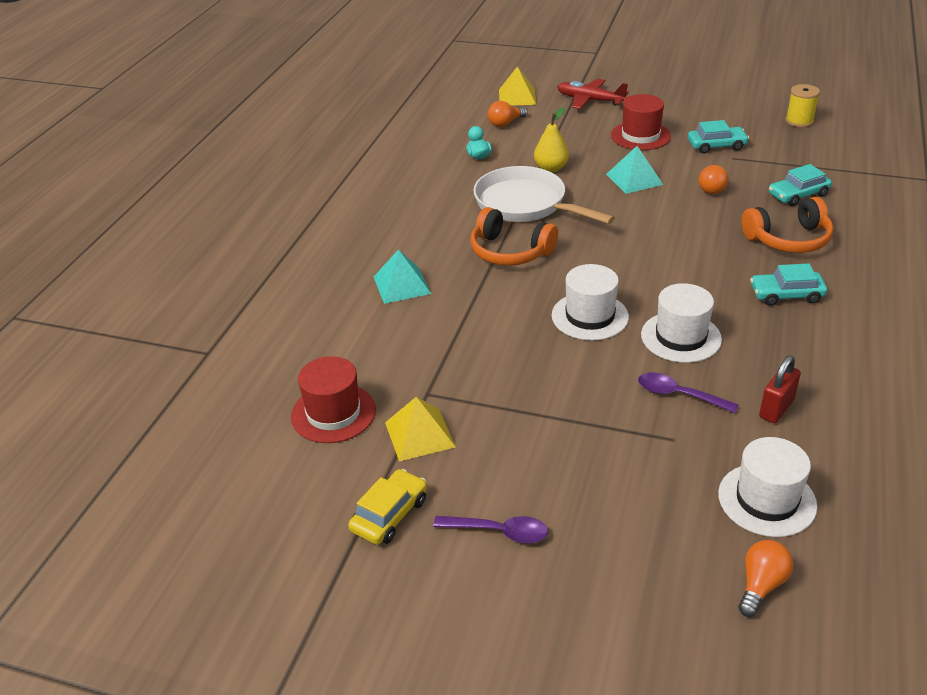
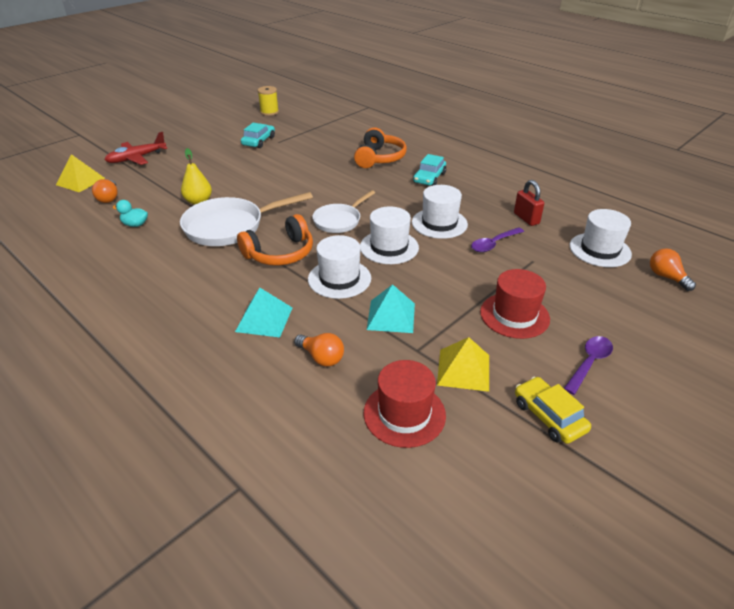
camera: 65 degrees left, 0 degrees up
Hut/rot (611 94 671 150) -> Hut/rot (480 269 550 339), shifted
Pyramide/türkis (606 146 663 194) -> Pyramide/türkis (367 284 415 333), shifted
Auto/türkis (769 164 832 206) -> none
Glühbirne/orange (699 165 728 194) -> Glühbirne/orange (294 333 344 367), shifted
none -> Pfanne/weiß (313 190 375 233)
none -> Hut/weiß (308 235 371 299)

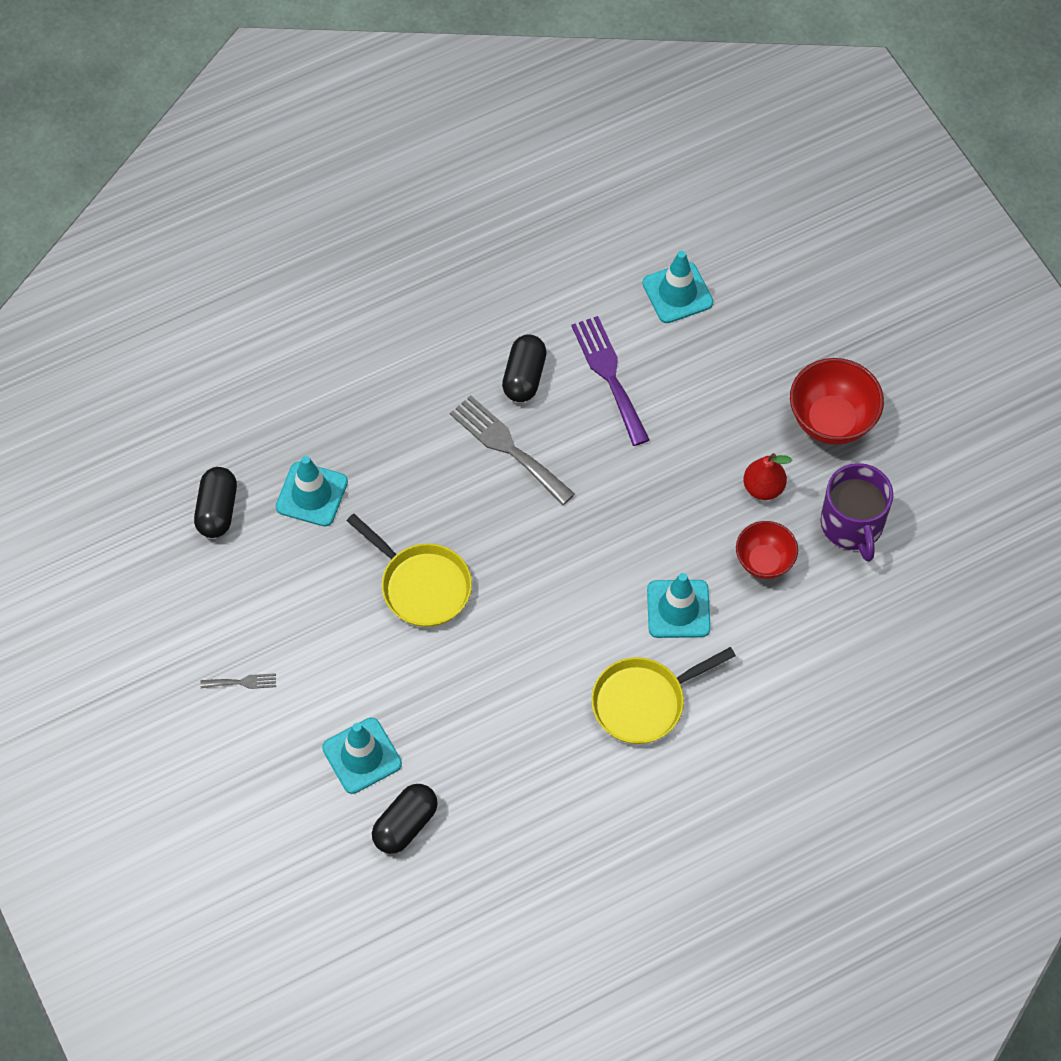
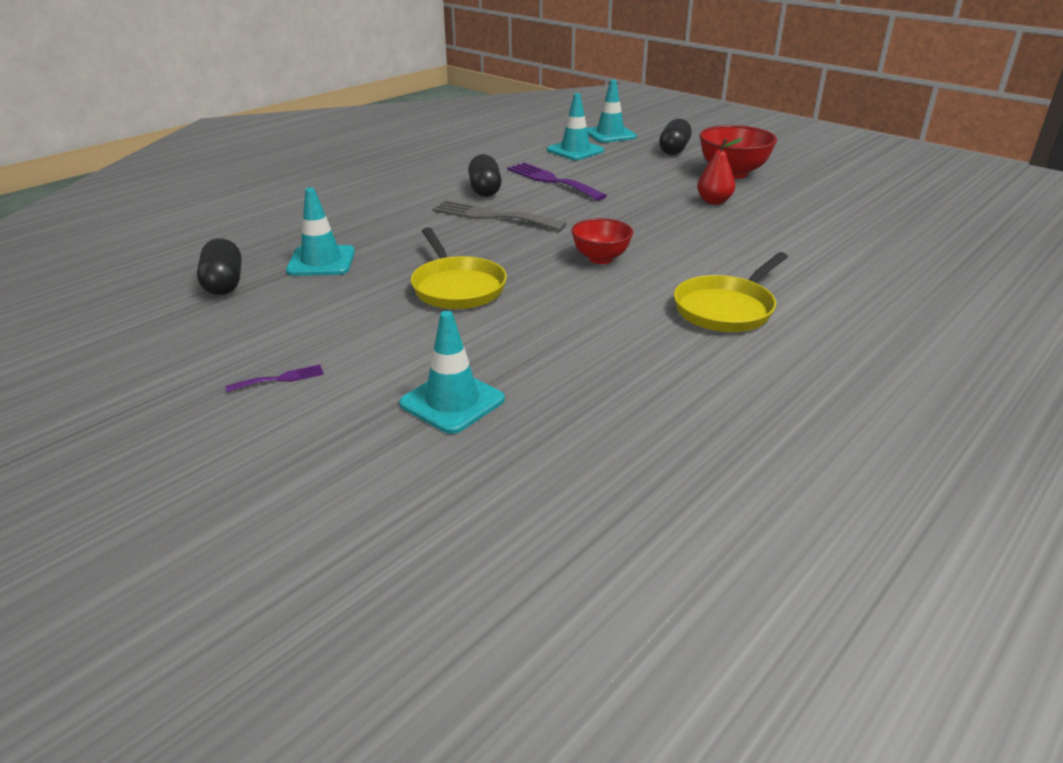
camera: 20 degrees left, 30 degrees down
Tasse/lila (821 463 893 562) -> none
Pfanne/gelb (347 514 472 627) -> Pfanne/gelb (411 227 507 309), 45 degrees clockwise
Schüssel/rot (736 521 798 579) -> Schüssel/rot (571 218 633 264), shifted
Leitkegel/türkis (647 573 711 638) -> Leitkegel/türkis (587 80 637 143), shifted
Gabel/grau (200 673 276 689) -> Gabel/lila (225 364 324 392)
Kapsel/schwarz (372 784 438 854) -> Kapsel/schwarz (659 119 692 155), shifted

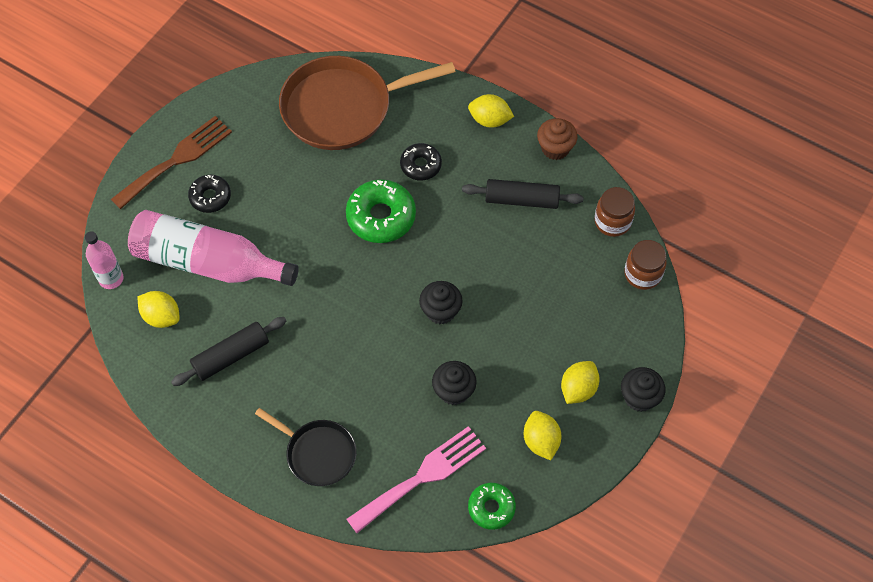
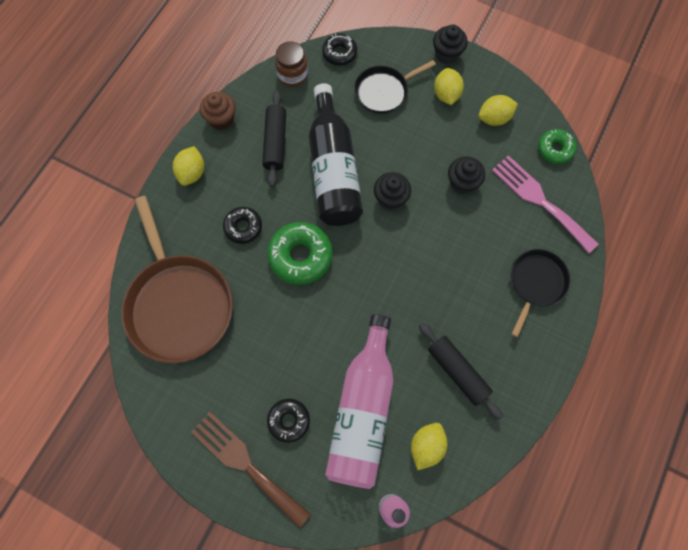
camera: 95 degrees left, 10 degrees up
Einmachglas/braun (624 240 667 290) -> Donut/schwarz (322 34 357 65)
Zitrone/gelb (561 361 600 404) -> Zitrone/gelb (434 68 464 105), 60 degrees clockwise
none -> Pfanne/schwarz (354 60 436 114)
none -> Flasche/schwarz (309 83 363 226)

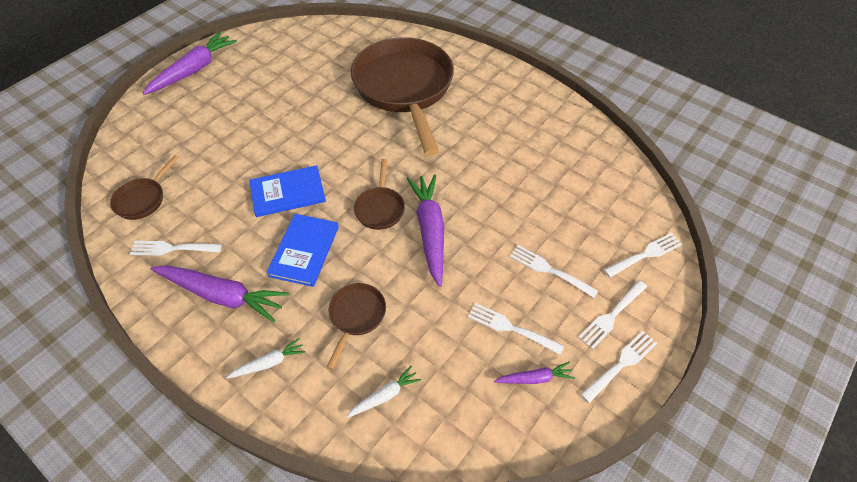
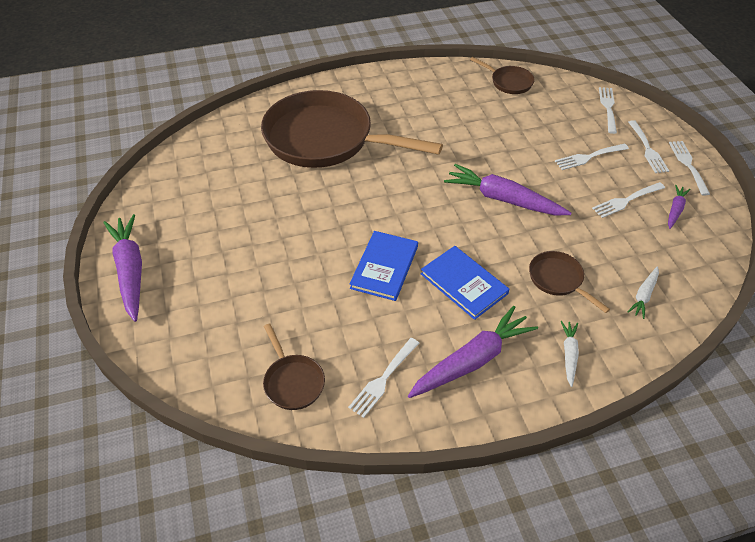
camera: 55 degrees left, 5 degrees down
Pfanne/braun (354 159 405 230) -> Pfanne/braun (470 57 535 94), shifted
Karotte/weiß (346 366 421 418) -> Karotte/weiß (627 266 659 319), 150 degrees counterclockwise

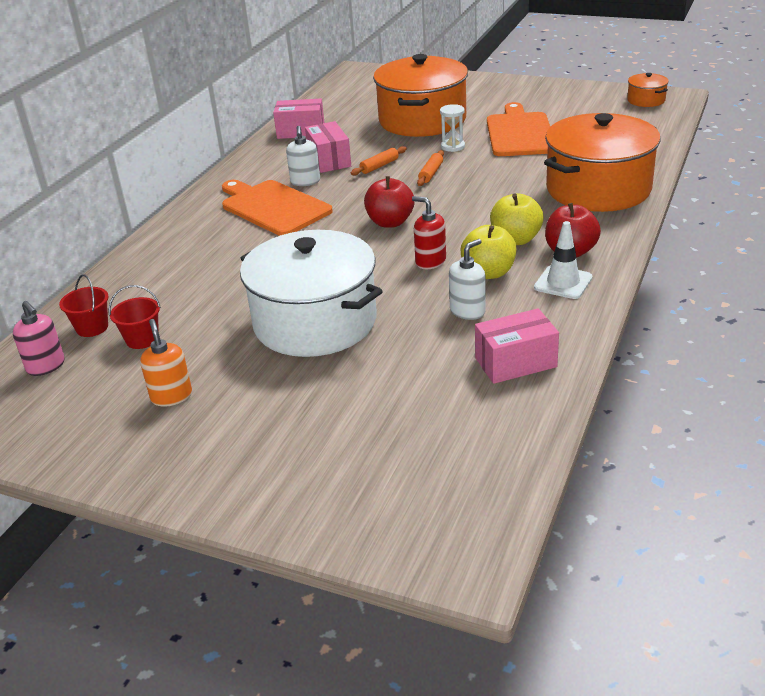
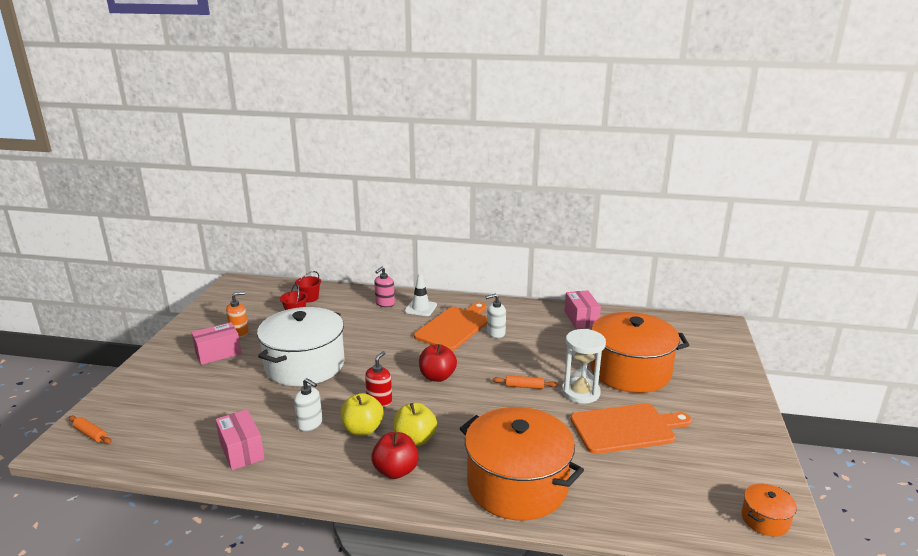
camera: 75 degrees right, 10 degrees down
Sanduhr/weiß (440 104 465 152) -> Sanduhr/weiß (562 329 606 404), x1.76
Schachtel/rosa (305 121 351 173) -> Schachtel/rosa (191 322 241 365), shifted
Nudelholz/orange (351 146 407 175) -> Nudelholz/orange (69 416 112 444), shifted
Leitkegel/weiß (534 221 593 299) -> Leitkegel/weiß (405 273 437 316), shifted
Seifenspender/rosa (13 301 65 376) -> Seifenspender/rosa (374 267 395 307), shifted

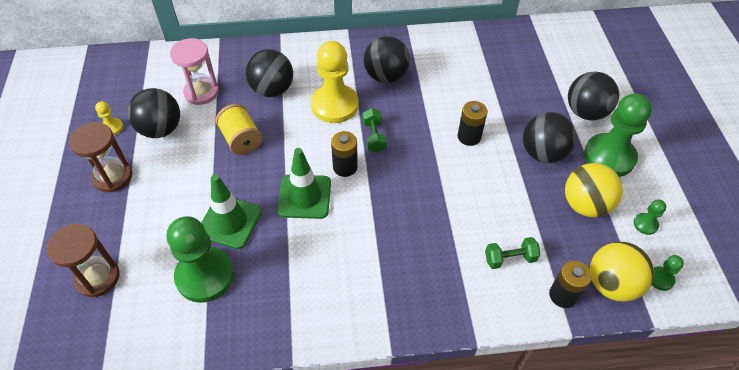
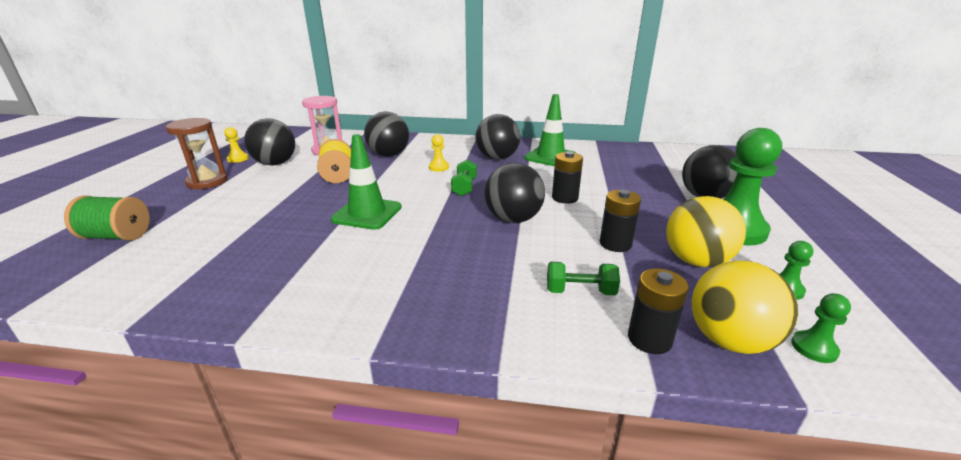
camera: 15 degrees right, 25 degrees down
Bauer/gelb (311 41 359 123) -> Bauer/gelb (429 134 449 172), x0.44
Ball/schwarz (523 112 576 163) -> Ball/schwarz (484 163 545 223), shifted
Batterie/schwarz (331 131 358 177) -> Batterie/schwarz (600 190 641 252), shifted
Leitkegel/grün (201 174 262 249) -> Leitkegel/grün (525 94 576 166), shifted
Bauer/grün (167 216 234 303) -> none
Sanduhr/braun (47 224 120 297) -> Garnrolle/grün (64 195 150 240)

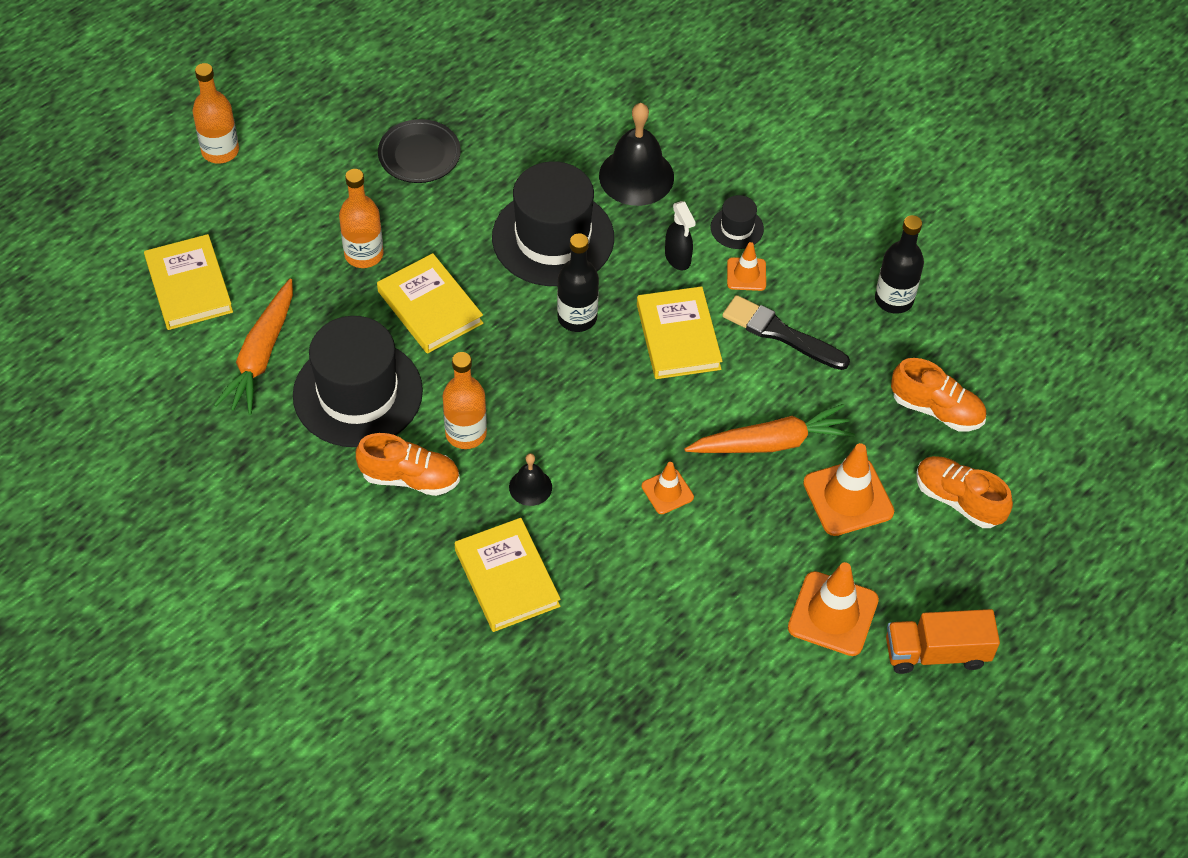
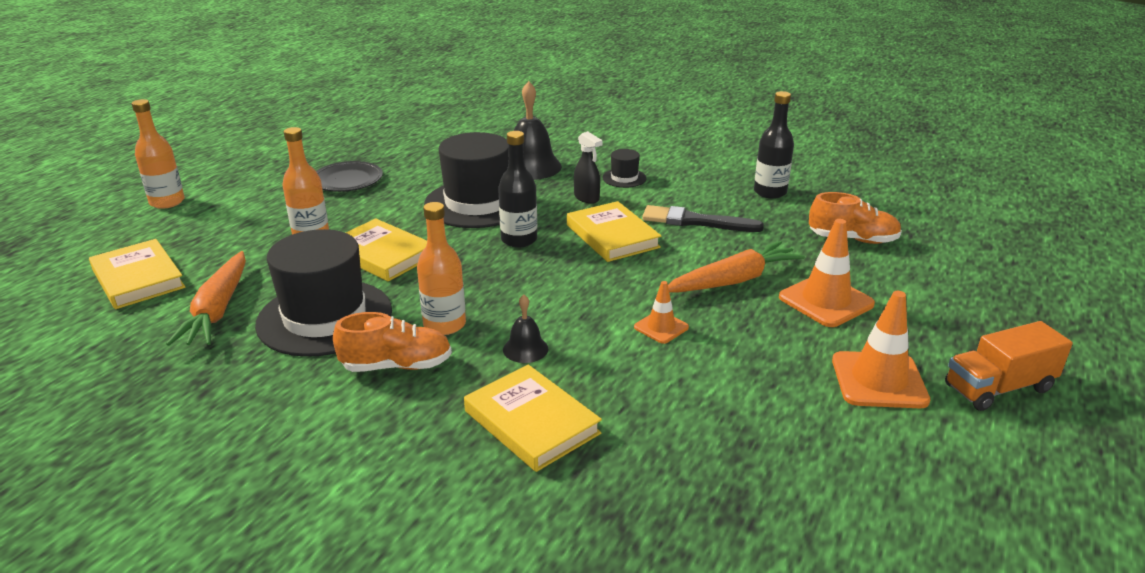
camera: 15 degrees left, 25 degrees down
Leitkegel/orange (727 242 766 291) -> none
Schuh/orange (916 456 1013 528) -> none

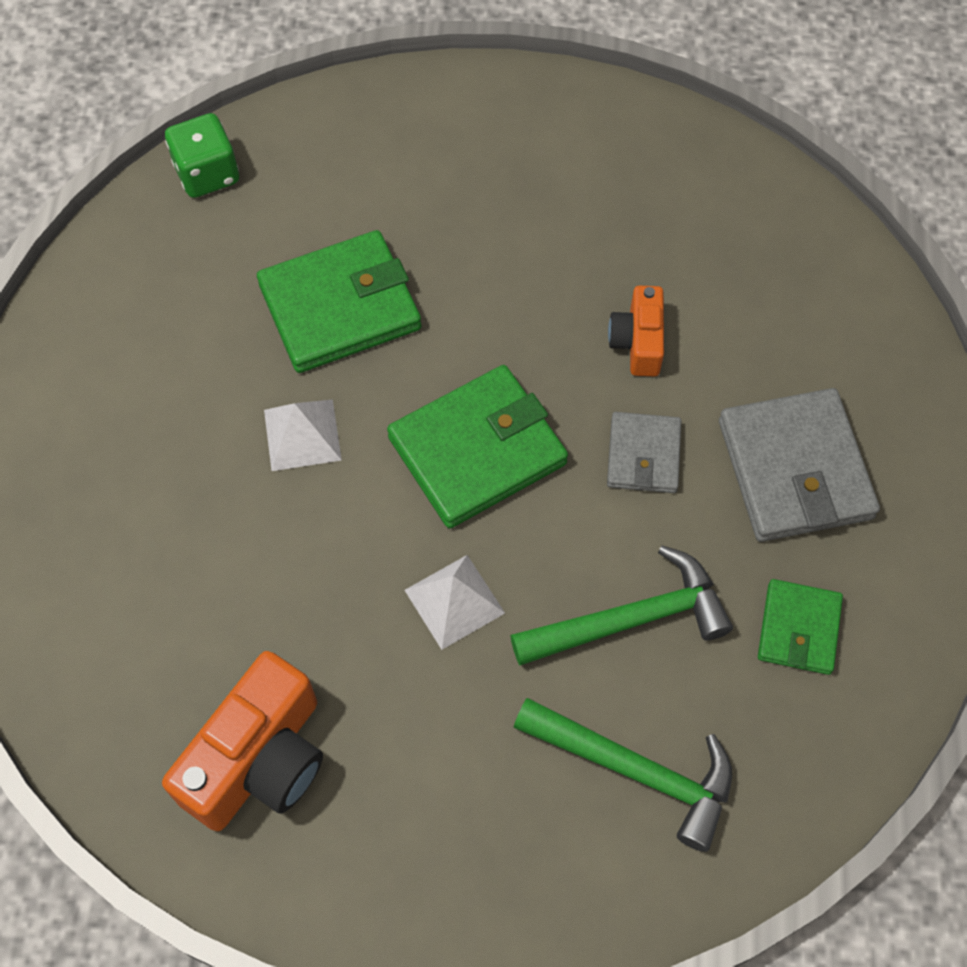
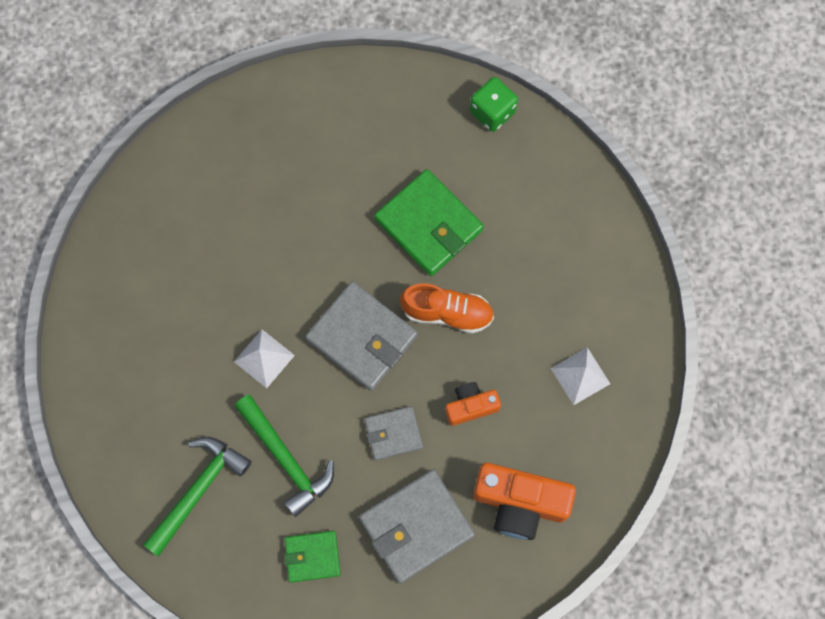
camera: 70 degrees right, 10 degrees up
Geldbörse/grün (387 365 568 529) -> Geldbörse/grau (305 281 418 391)
Pyramide/weiß (264 399 342 471) -> Pyramide/weiß (551 347 610 405), shifted
Kamera/orange (162 651 323 831) -> Kamera/orange (473 463 576 540), shifted
Hammer/grün (513 698 732 852) -> Hammer/grün (143 437 252 556), 150 degrees counterclockwise
none -> Schuh/orange (400 283 494 334)

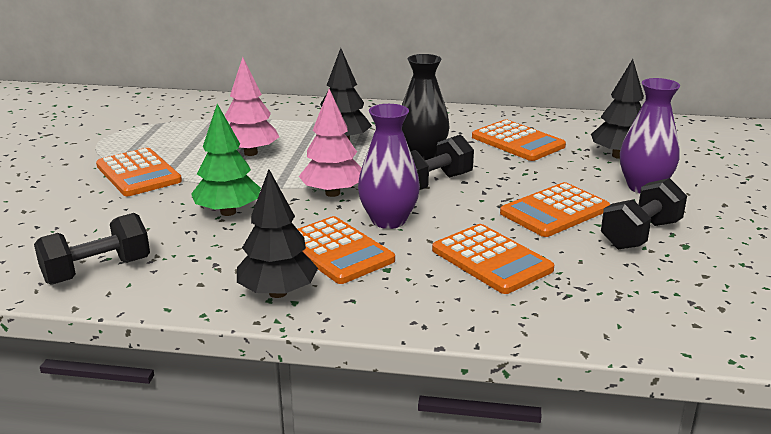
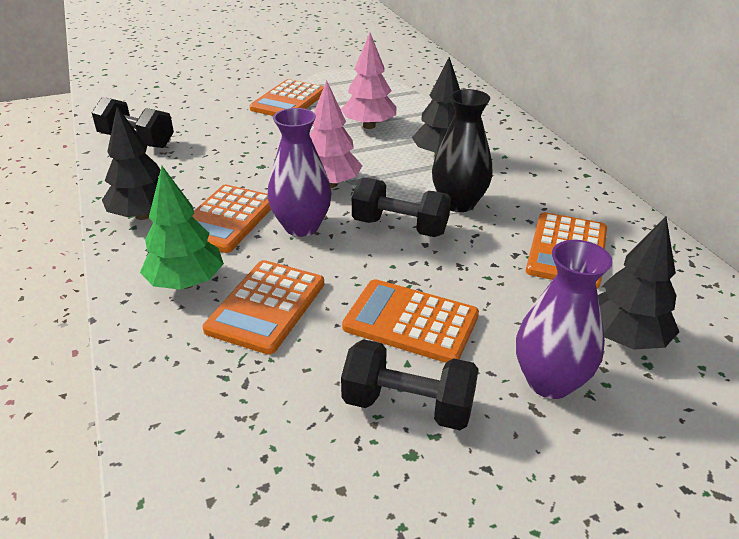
camera: 60 degrees right, 10 degrees up
Baum/grün (191 104 261 216) -> Baum/grün (140 166 224 290), shifted

